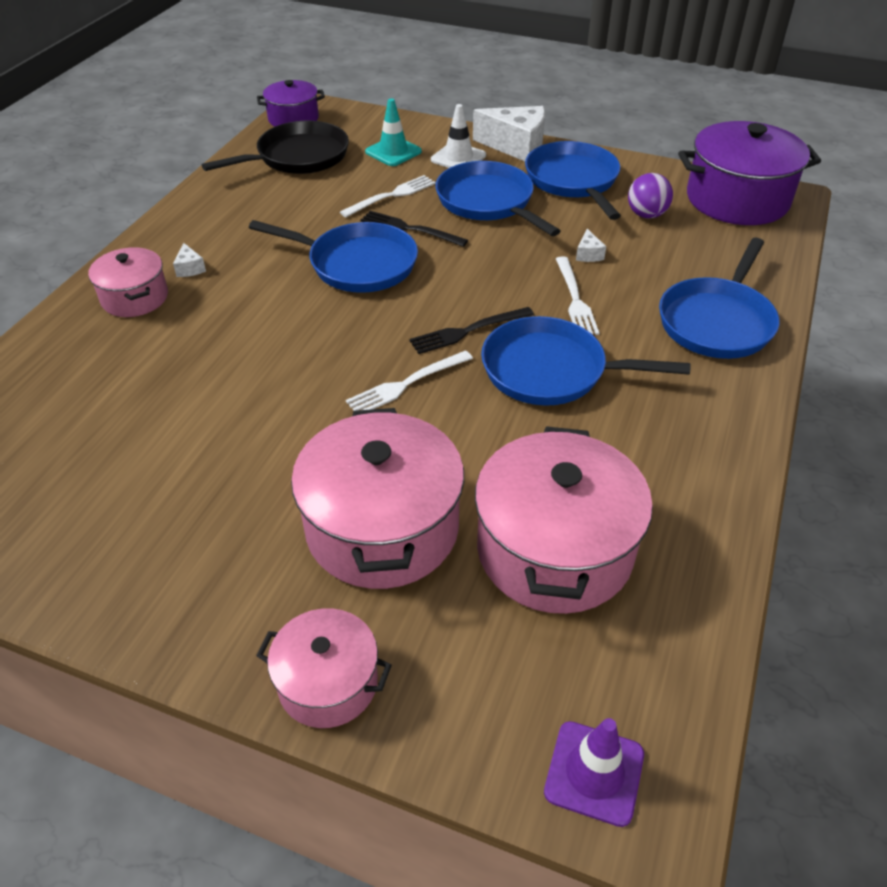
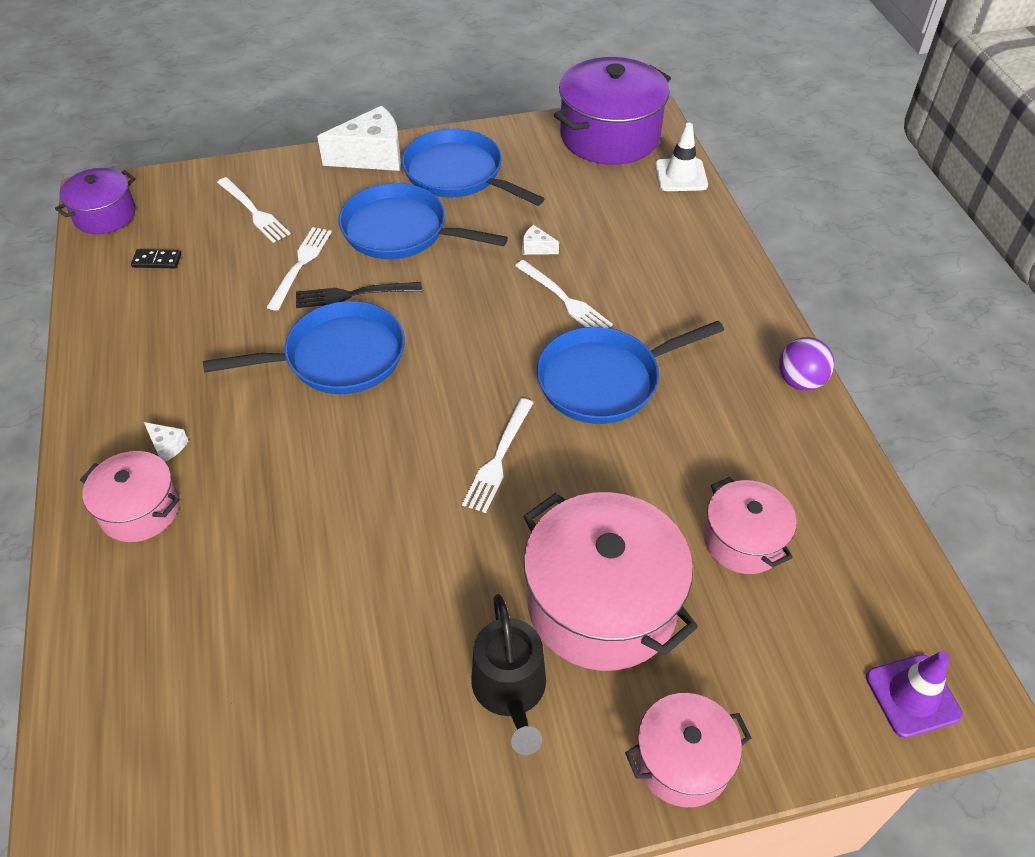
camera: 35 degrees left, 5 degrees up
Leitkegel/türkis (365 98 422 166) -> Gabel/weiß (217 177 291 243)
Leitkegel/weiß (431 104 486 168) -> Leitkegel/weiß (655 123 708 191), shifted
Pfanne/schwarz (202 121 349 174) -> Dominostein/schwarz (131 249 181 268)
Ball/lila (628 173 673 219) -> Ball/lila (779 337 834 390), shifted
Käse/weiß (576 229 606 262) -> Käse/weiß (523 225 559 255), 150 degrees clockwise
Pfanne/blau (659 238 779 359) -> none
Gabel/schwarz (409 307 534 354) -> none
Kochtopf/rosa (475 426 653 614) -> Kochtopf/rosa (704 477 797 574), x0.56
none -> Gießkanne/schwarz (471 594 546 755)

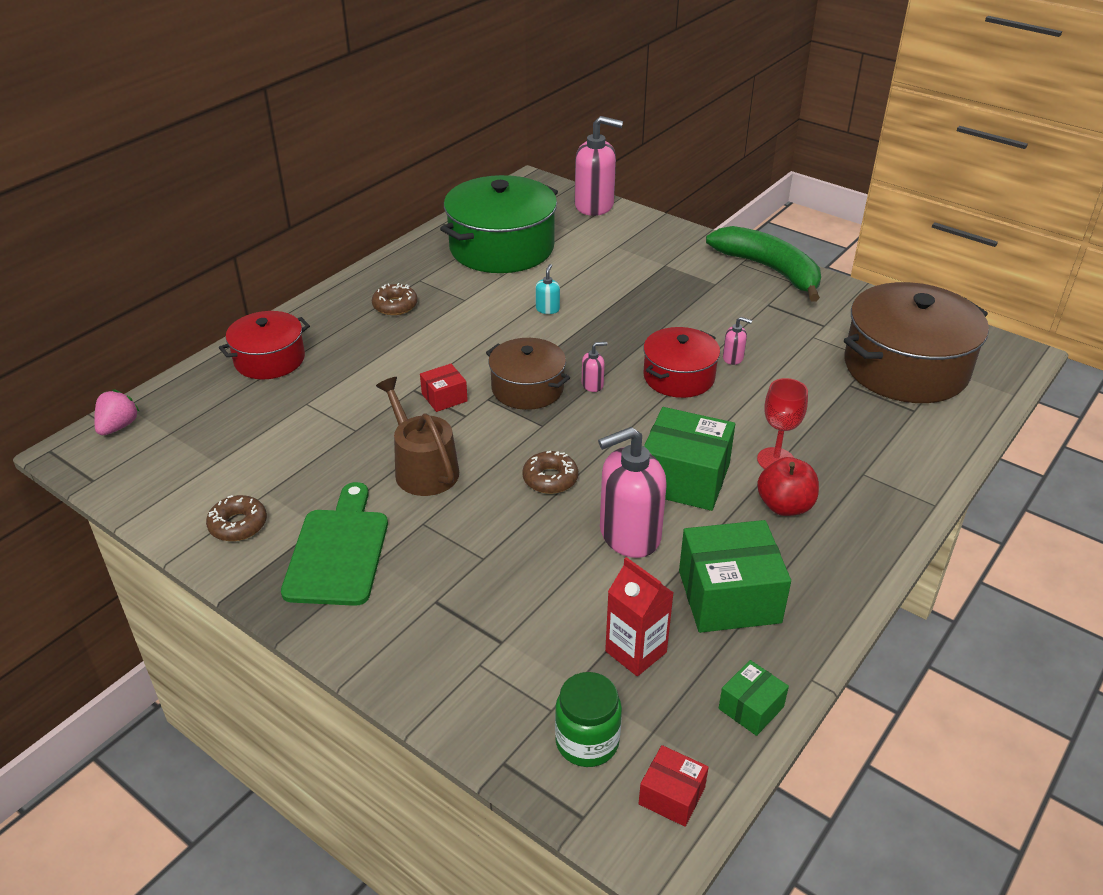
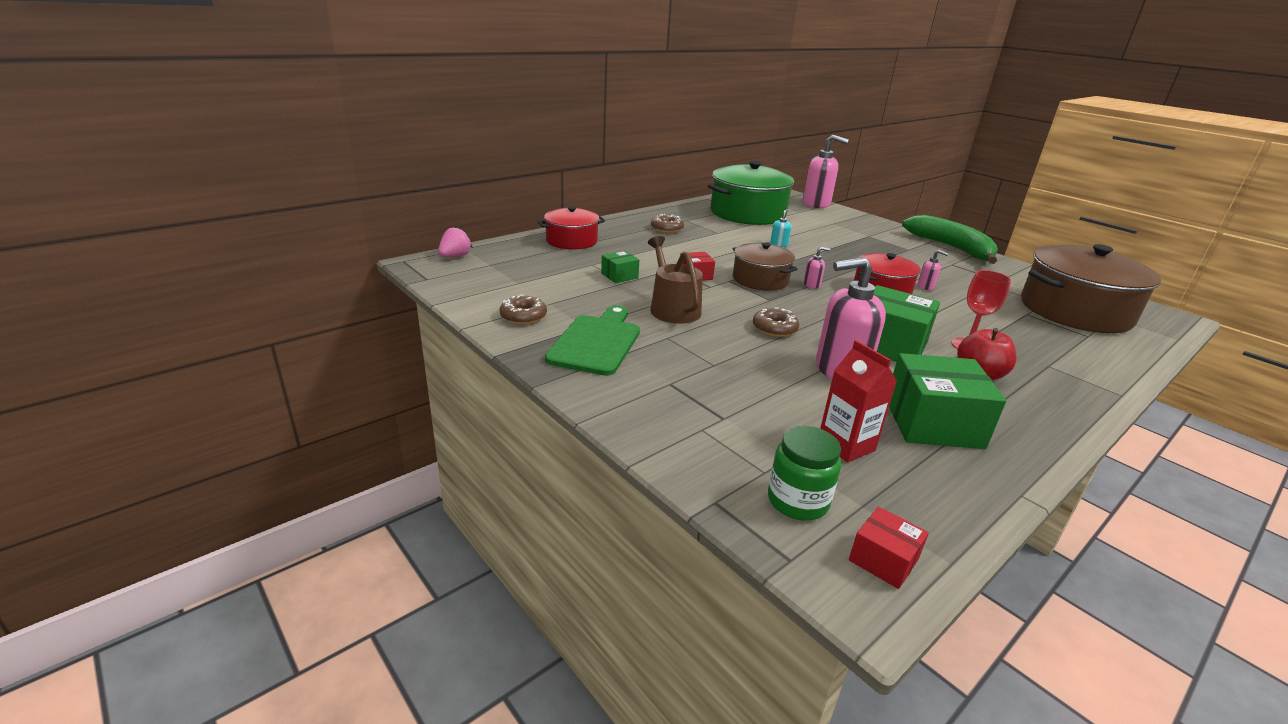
camera: 10 degrees right, 10 degrees down
Schachtel/grün (719 660 789 736) -> Schachtel/grün (601 251 639 283), shifted

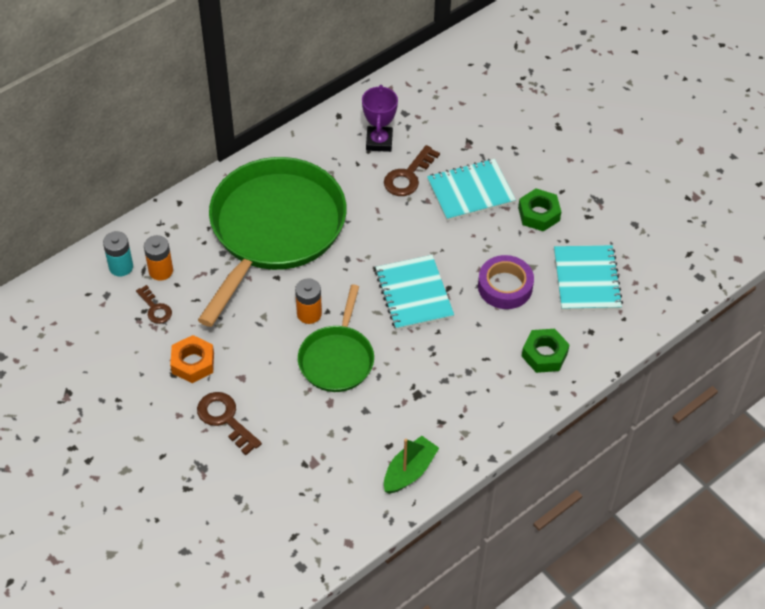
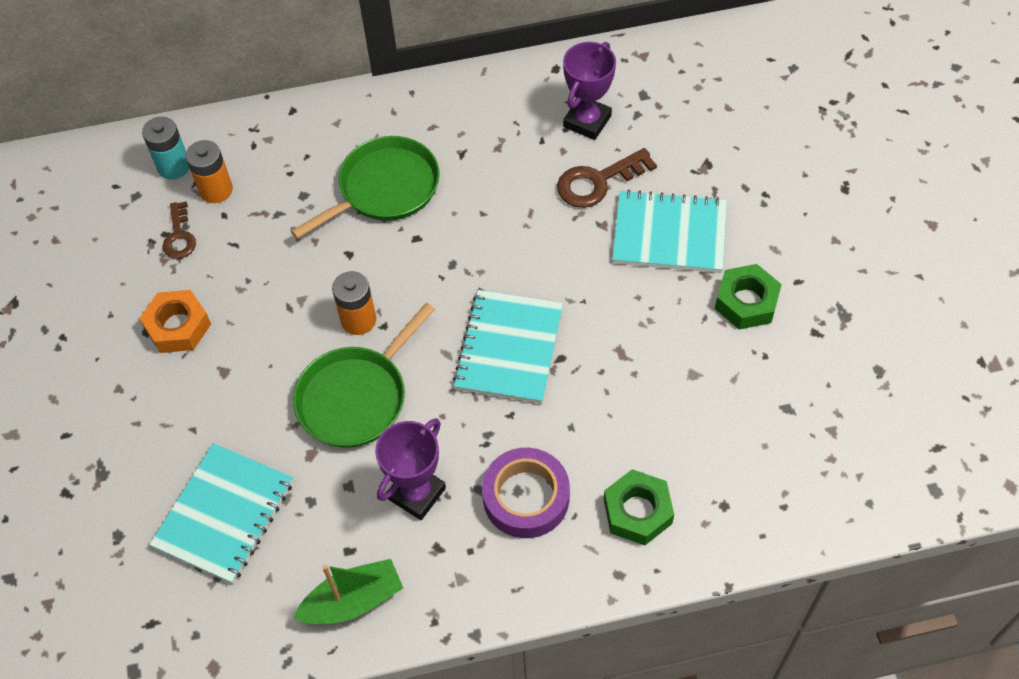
camera: 30 degrees right, 5 degrees up
Pfanne/grün (198 157 347 327) -> Pfanne/grün (291 136 440 239), x0.52
Notizbuch/türkis (554 245 623 311) -> Notizbuch/türkis (149 443 293 584), shifted
Klebeband/lila (478 255 534 309) -> Klebeband/lila (482 448 570 538), shifted
Schlüssel/braun (197 392 262 455) -> none
none -> Pokal/lila (375 418 446 520)

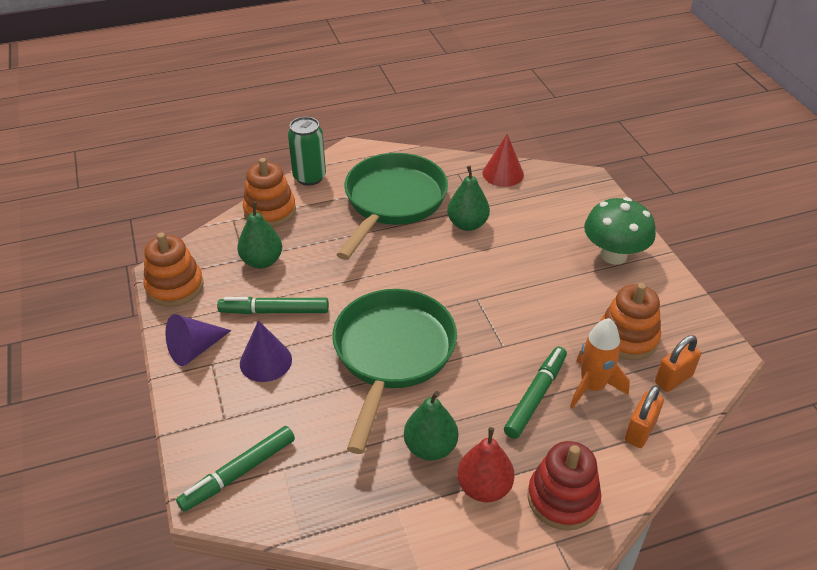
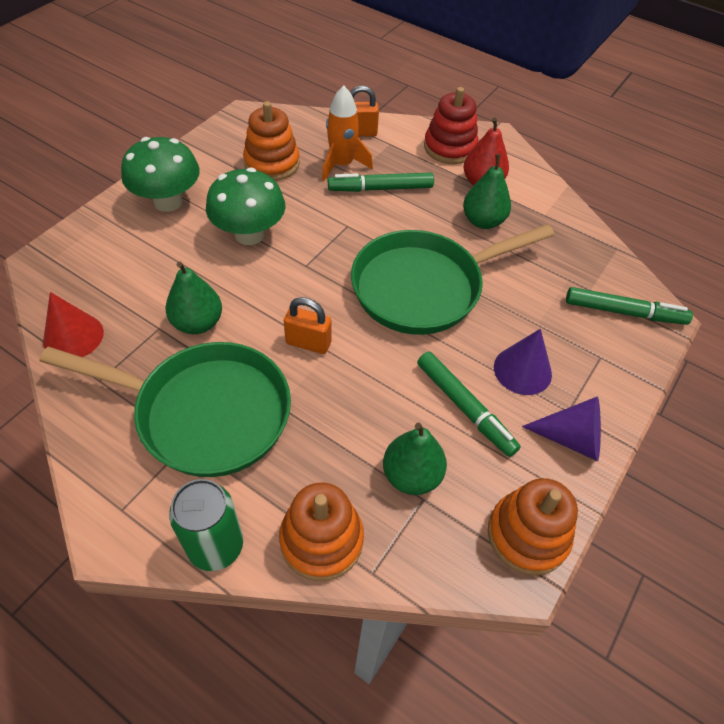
camera: 130 degrees left, 10 degrees up
Pfanne/grün (336 153 448 260) -> Pfanne/grün (40 342 291 477), 150 degrees counterclockwise
Vorhängeschloss/orange (655 335 701 392) -> Vorhängeschloss/orange (284 297 332 354), shifted
none -> Pilz/grün (206 167 286 245)

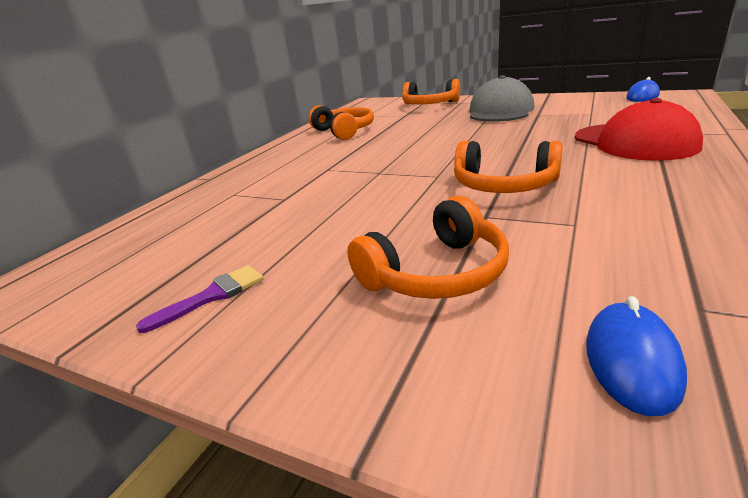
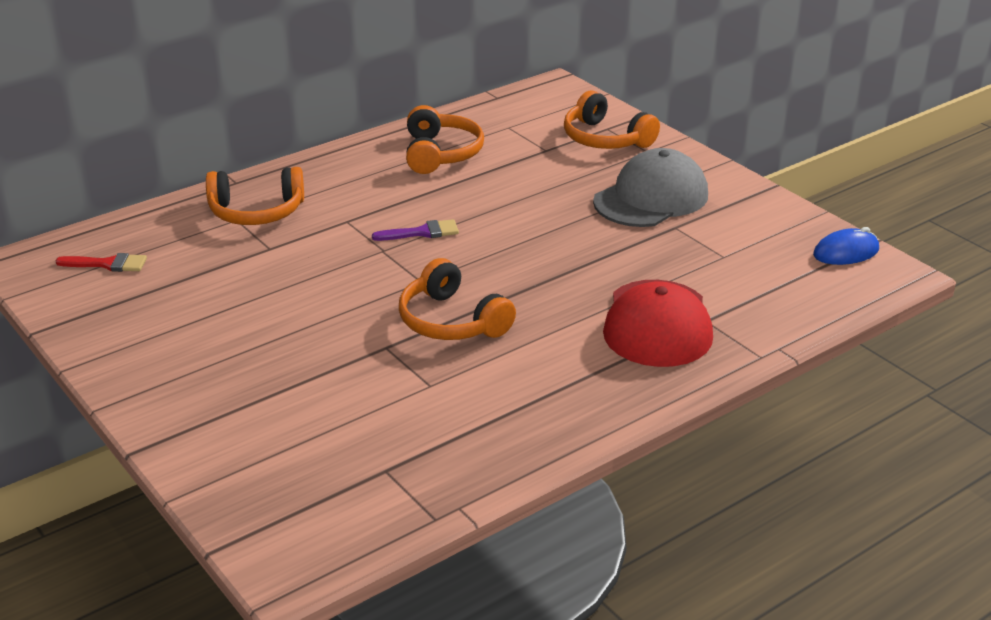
camera: 25 degrees right, 5 degrees up
Kopfhörer/orange (347 196 509 299) -> Kopfhörer/orange (206 167 304 225), shifted
Pinsel/lila (136 265 264 333) -> Pinsel/lila (372 219 459 241), shifted
Computermaus/blau (586 296 687 416) -> none
none -> Pinsel/rot (56 253 147 272)

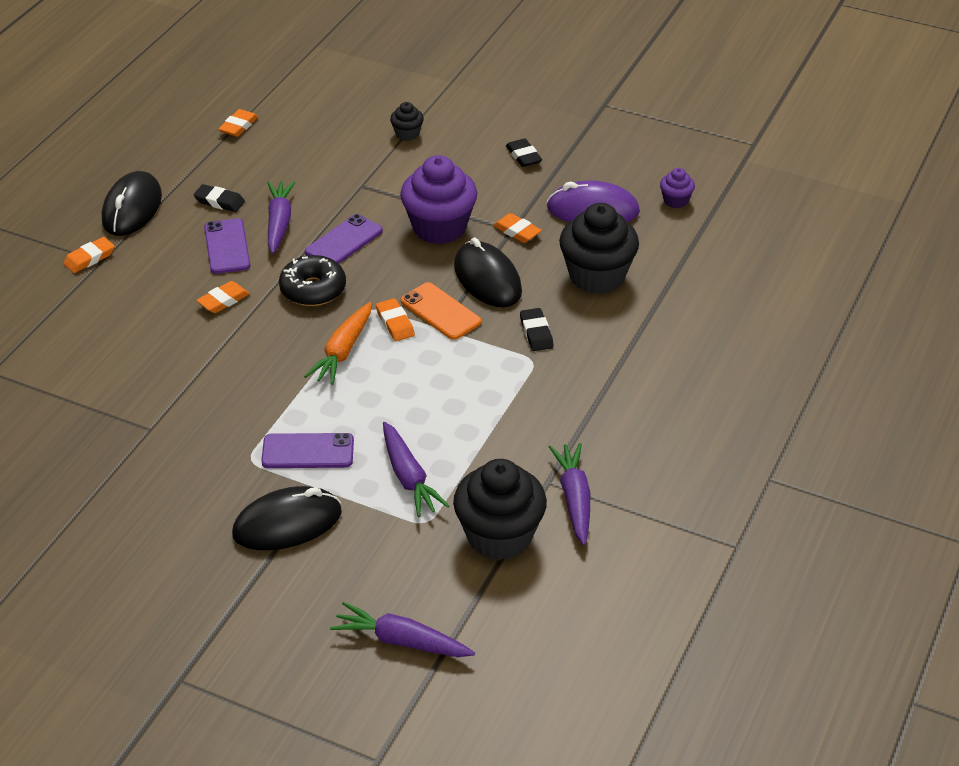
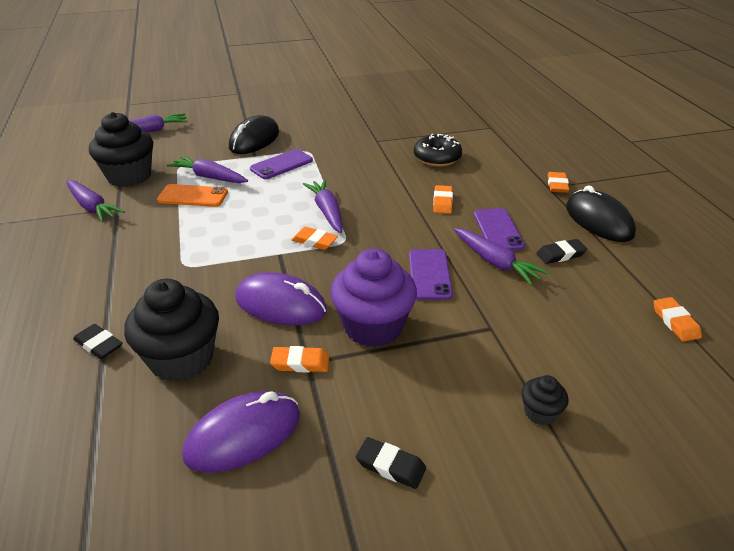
camera: 140 degrees right, 5 degrees down
Muffin/lila (660 168 695 208) -> none
Handy/lila (204 218 250 274) -> Handy/lila (474 208 525 251), 45 degrees clockwise
Computermaus/schwarz (454 238 522 307) -> Computermaus/lila (235 272 327 326)
Donut/schwarz (279 255 346 306) -> Donut/schwarz (414 134 462 167), shifted
Handy/orange (401 282 481 340) -> Handy/orange (157 184 228 207), shifted
Karotte/orange (304 302 372 385) -> Karotte/lila (303 179 342 233)
Radiergummi/schwarz (520 308 553 351) -> Radiergummi/schwarz (73 324 123 359), shifted

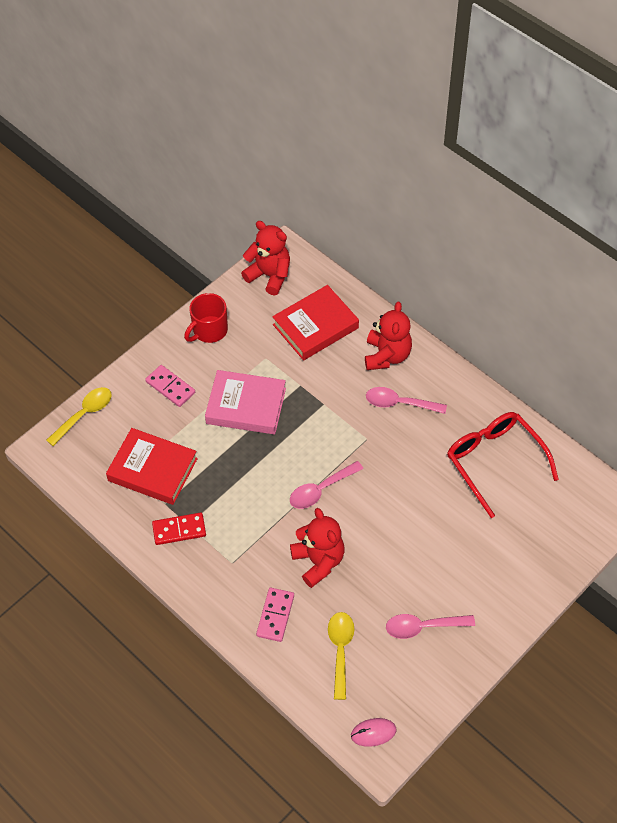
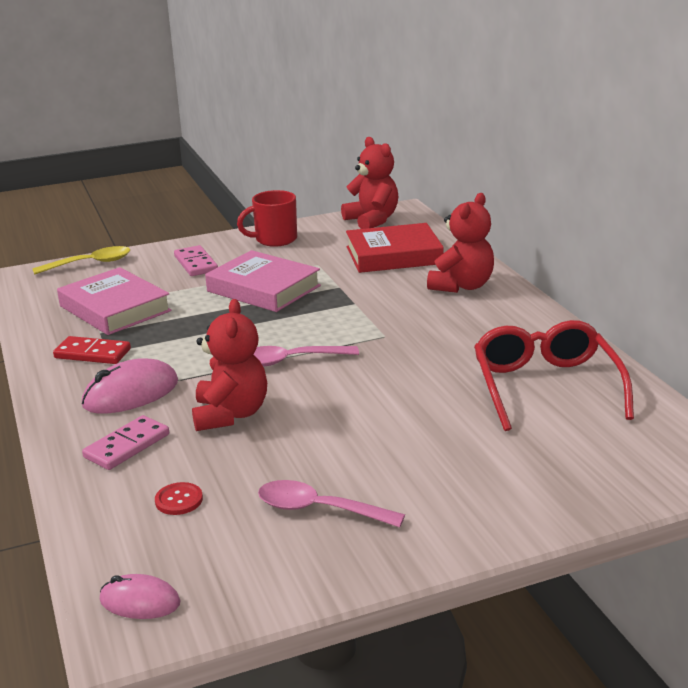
camera: 25 degrees right, 30 degrees down
Löffel/rosa (366 387 447 414) -> none
Buch/rot (106 428 198 505) -> Buch/rosa (57 267 172 335)
Löffel/gelb (328 612 354 700) -> Knopf/rot (155 482 203 515)
none -> Computermaus/rosa (82 358 178 414)

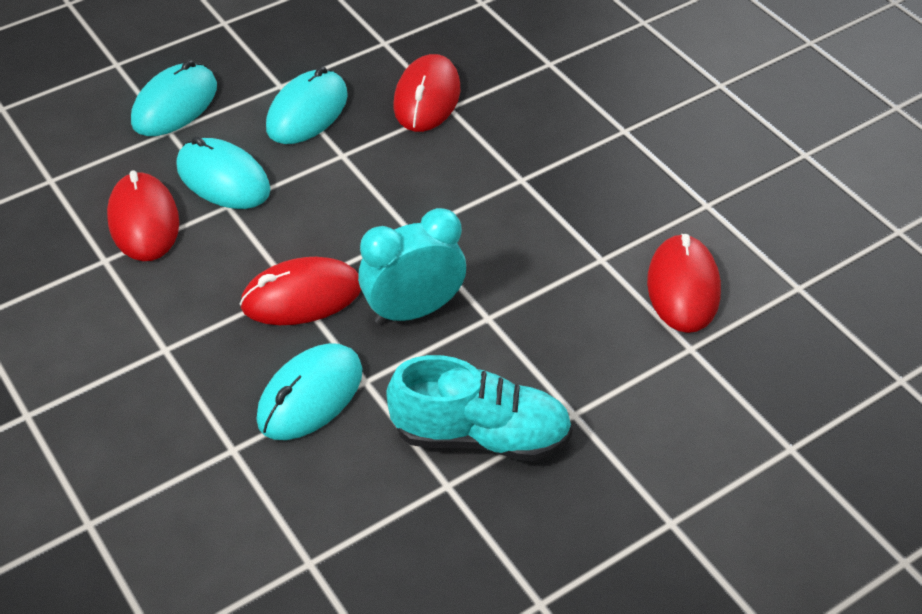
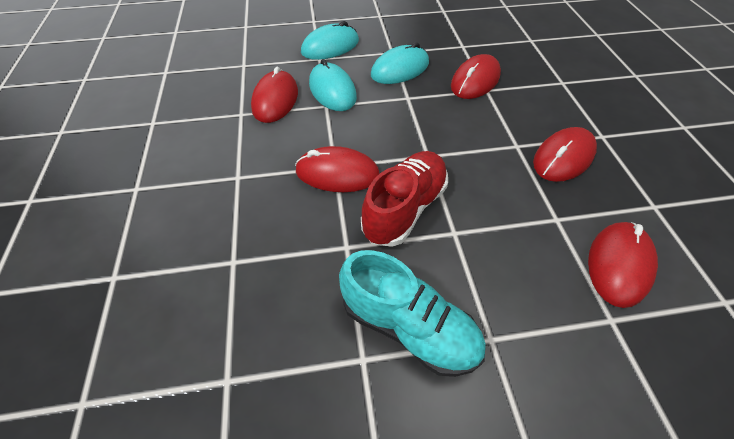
camera: 25 degrees right, 5 degrees up
Wecker/türkis (358 208 466 324) -> Schuh/rot (361 151 448 247)
Computermaus/türkis (256 343 362 440) -> none
none -> Computermaus/rot (533 127 597 182)

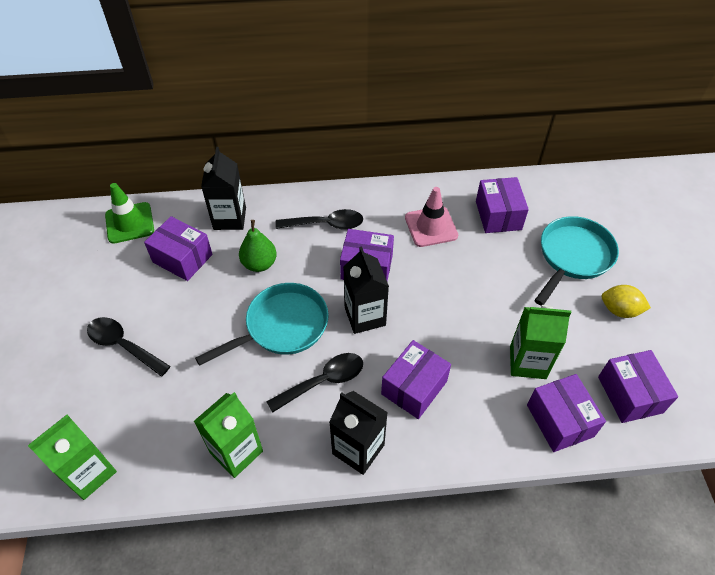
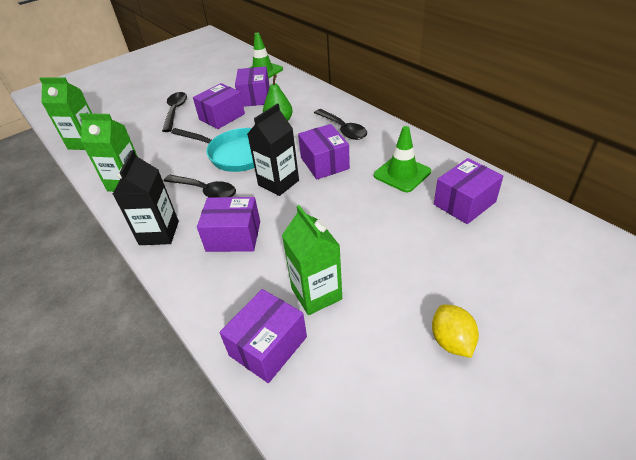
camera: 60 degrees right, 10 degrees down
Getränkekarton/schwarz (201 147 246 230) -> none
Leitkegel/rosa (405 187 458 247) -> Leitkegel/grün (374 126 431 192)
Pfanne/türkis (534 216 619 305) -> none
Schachtel/lila (598 350 678 423) -> Schachtel/lila (193 83 245 129), shifted

